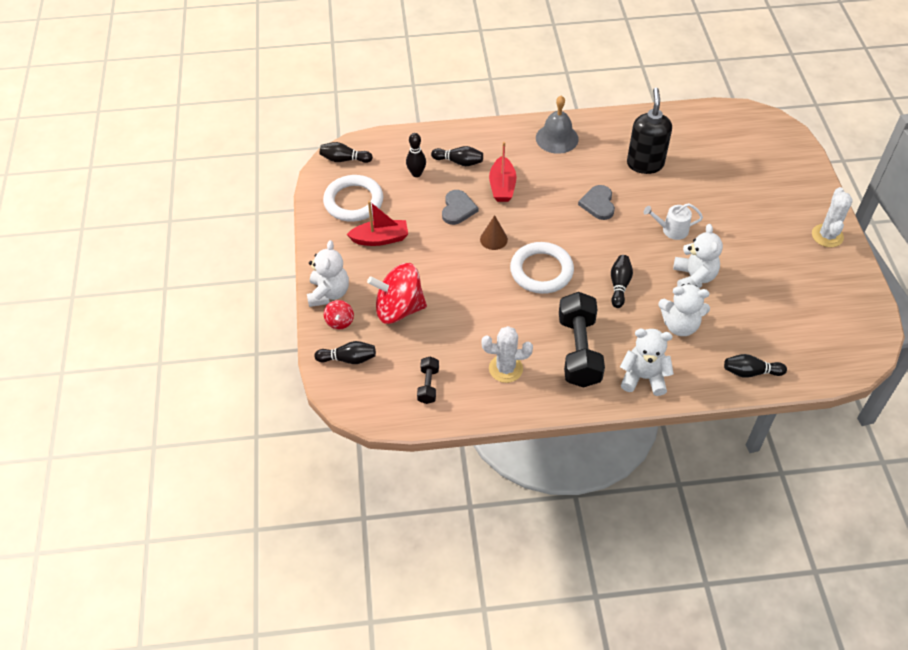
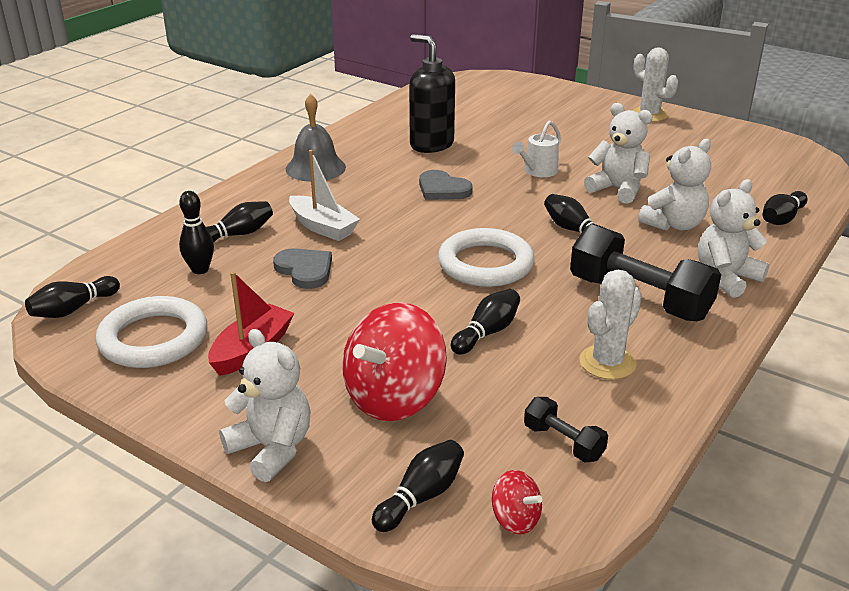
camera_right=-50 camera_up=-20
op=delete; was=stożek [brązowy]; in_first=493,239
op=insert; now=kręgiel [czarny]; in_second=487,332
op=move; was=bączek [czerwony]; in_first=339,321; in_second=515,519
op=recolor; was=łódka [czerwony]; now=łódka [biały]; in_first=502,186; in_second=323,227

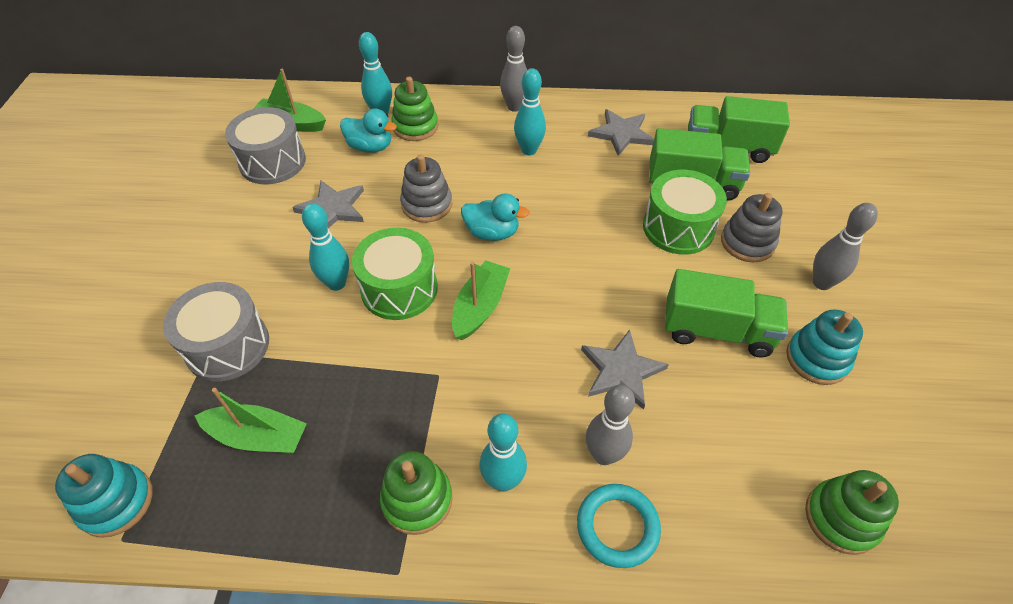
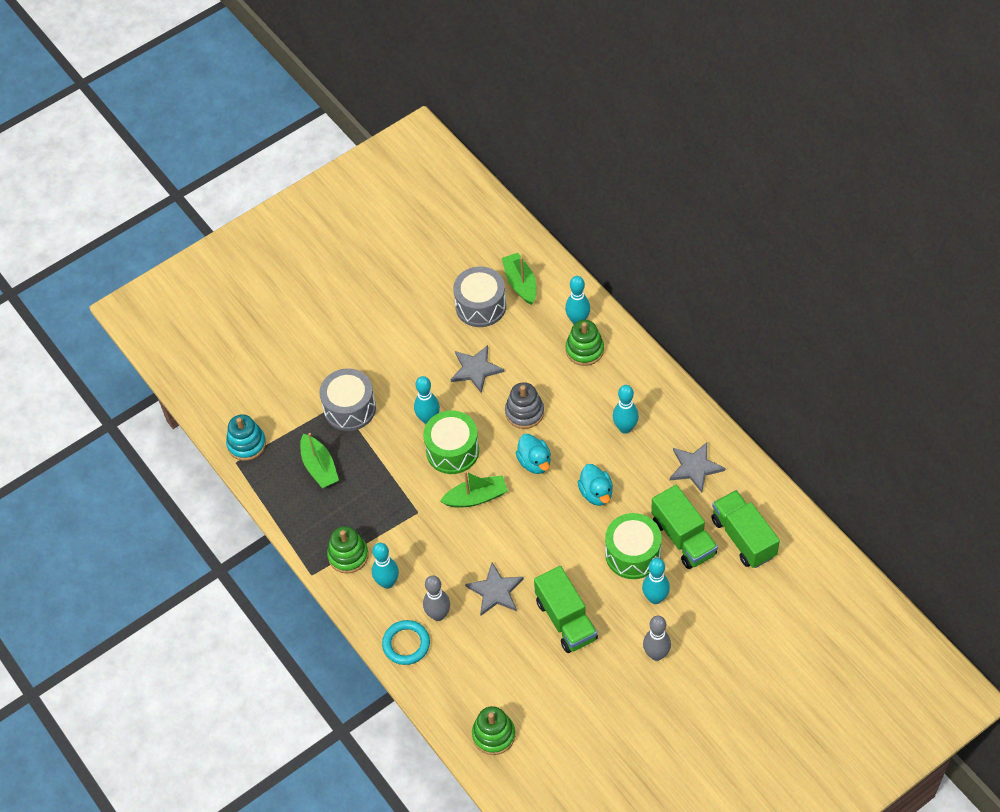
camera_right=55 camera_up=5
op=delete; was=kręgiel [szary]; in_first=514,107
op=delete; was=zabawka nakładanka [turkusowy]; in_first=817,359
op=move; was=kaczka [turkusowy]; in_first=370,147; in_second=596,493
op=replace; was=zabawka nakładanka [szary]; now=kręgiel [turkusowy]; in_first=747,242; in_second=655,598

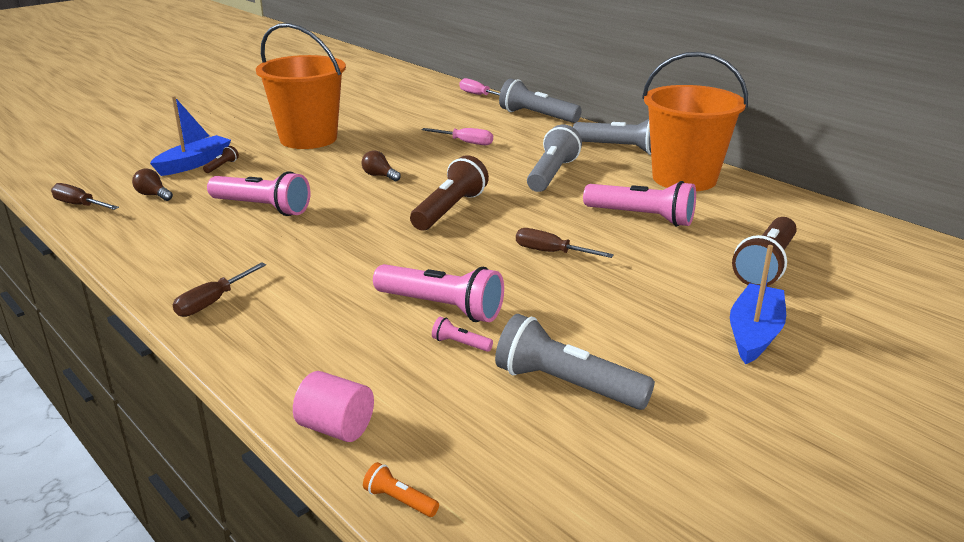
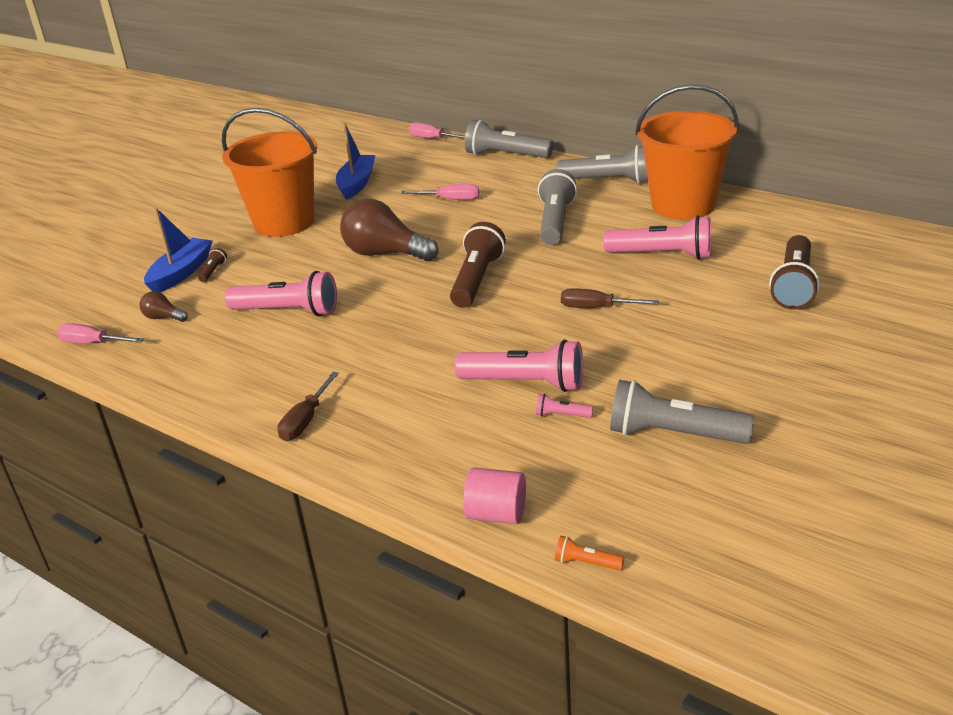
camera_right=-10 camera_up=5
op=move; was=łódka [niebieski]; in_first=754,333; in_second=357,184
op=recolor; was=śrubokręt [brązowy]; now=śrubokręt [różowy]; in_first=79,205; in_second=92,343
op=resize; was=żarówka [brązowy]; in_first=379,176; in_second=385,254; ratio=2.17

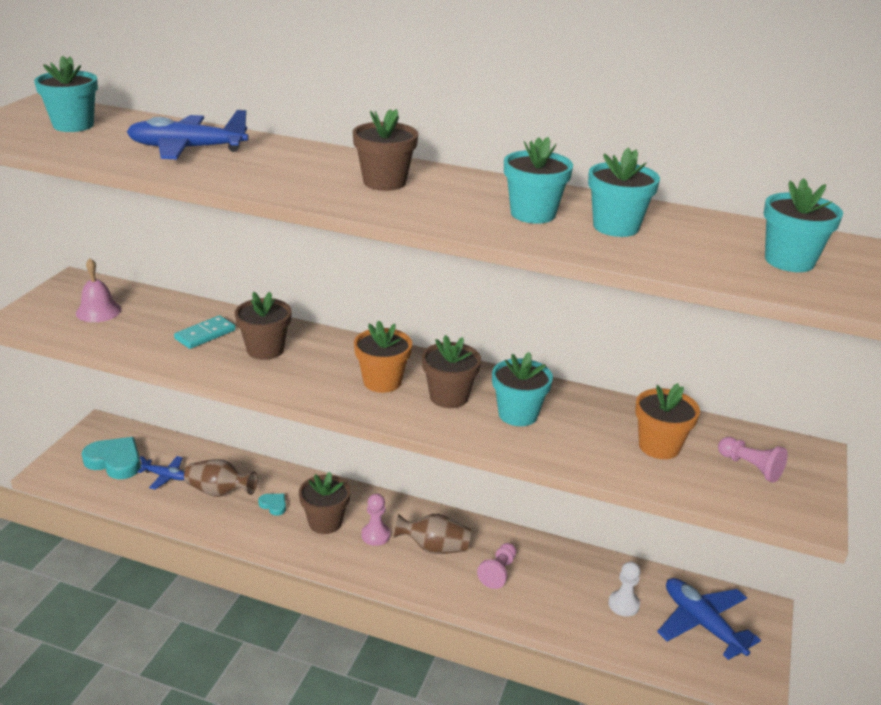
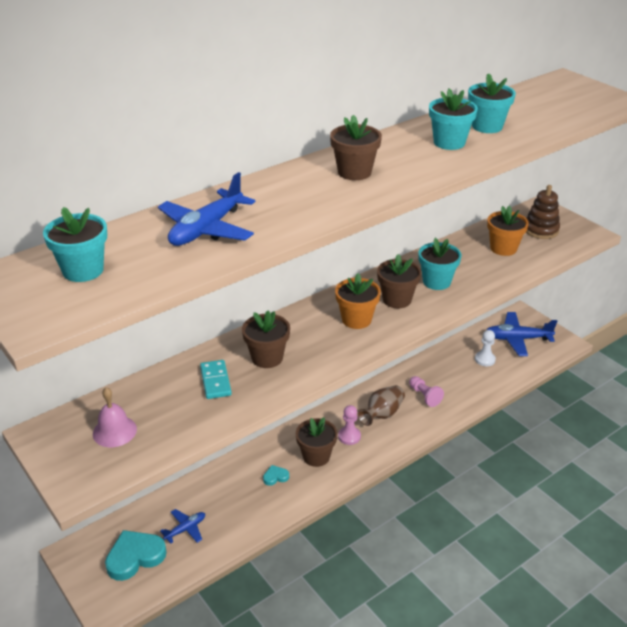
camera_right=-55 camera_up=5
op=delete; was=wazon [brązowy]; in_first=219,492
op=delete; was=doniczka [turkusowy]; in_first=789,261
op=replace; was=pionek [różowy]; now=zabawka nakładanka [brązowy]; in_first=750,467; in_second=541,230

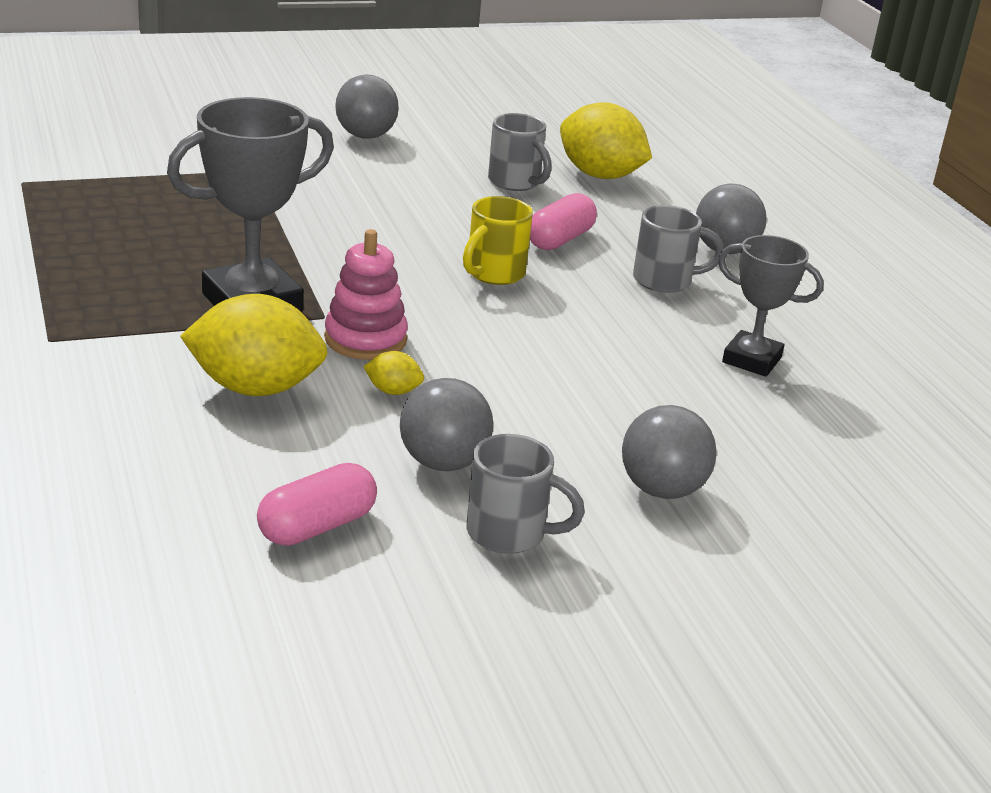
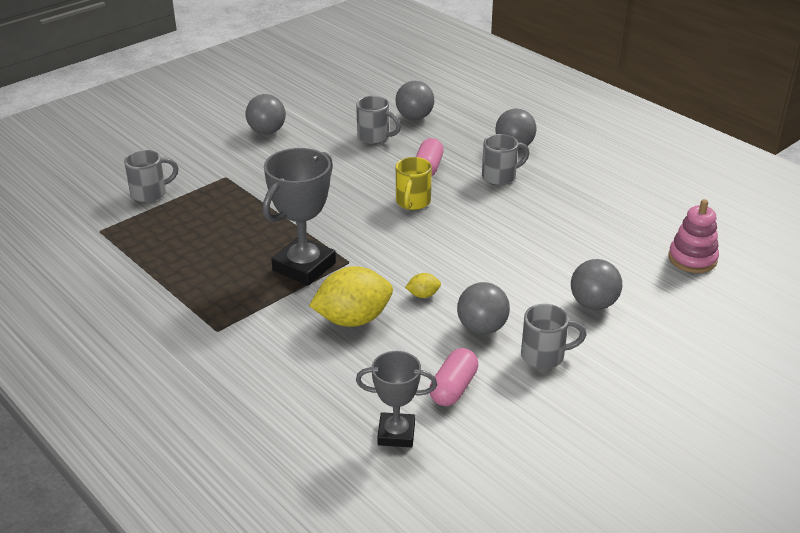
camera_right=-20 camera_up=5
op=insert; now=kubek [szary]; in_second=150,193
op=move; was=zabawka nakładanka [różowy]; in_first=365,339; in_second=692,259
op=move; was=puchar [szary]; in_first=751,360; in_second=396,434
op=replace; was=cytryna [żółty]; now=piłka [szary]; in_first=600,175; in_second=414,117

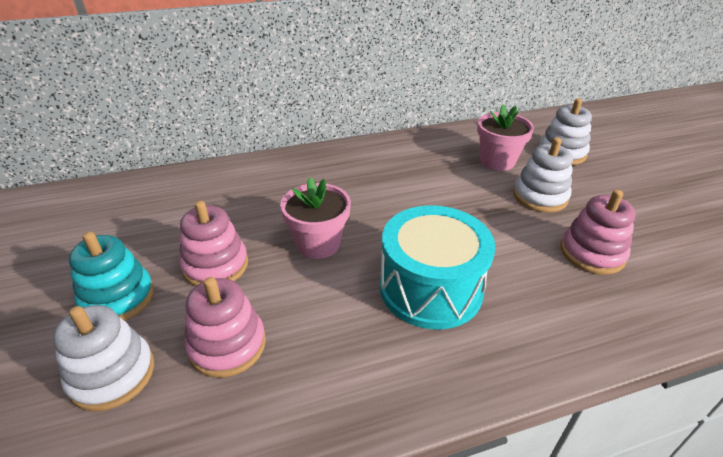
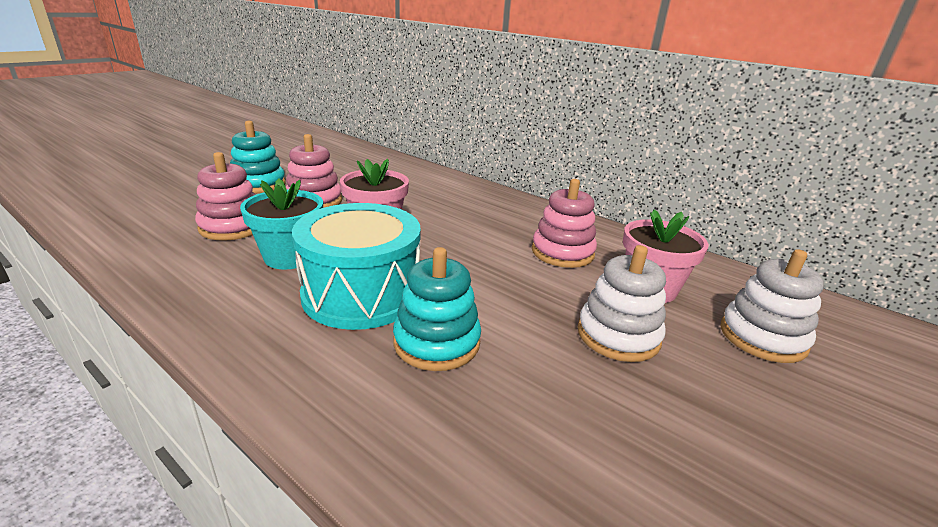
camera_right=55 camera_up=-10
op=delete; was=zabawka nakładanka [biały]; in_first=112,375
op=insert; now=doniczka [turkusowy]; in_second=290,257
op=insert; now=zabawka nakładanka [turkusowy]; in_second=436,342
op=move; was=zabawka nakładanka [różowy]; in_first=592,253; in_second=562,252

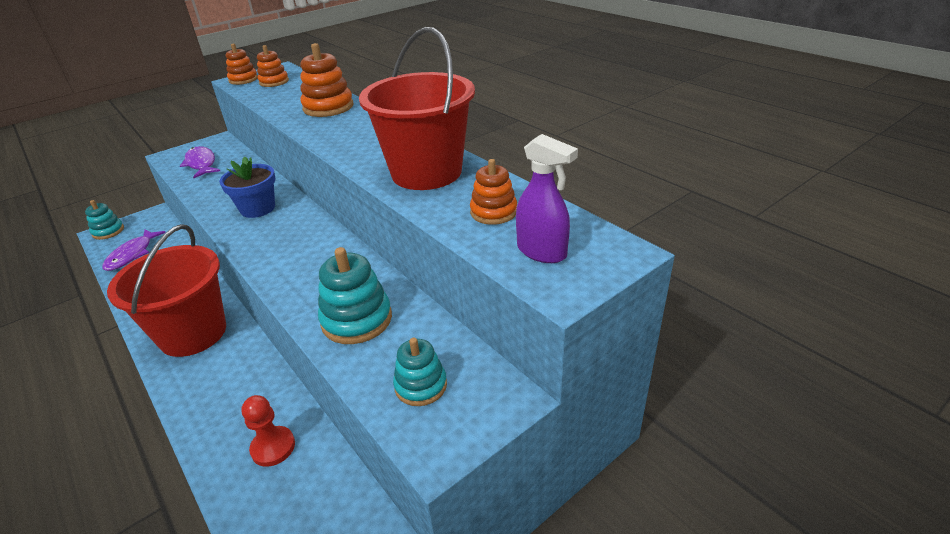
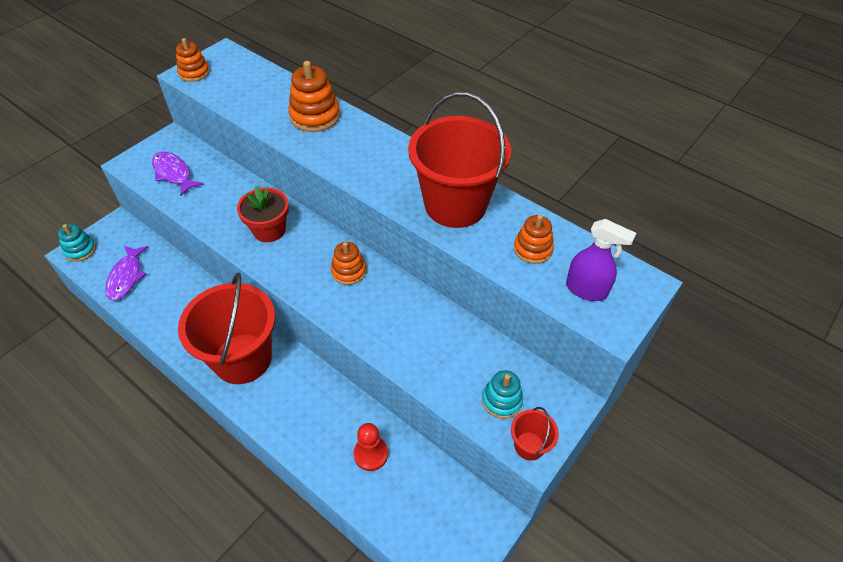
camera_right=-15 camera_up=15
op=delete; was=zabawka nakładanka [turkusowy]; in_first=356,320
op=insert; now=wiadro [czerwony]; in_second=529,446
op=move; was=zabawka nakładanka [pomarańczowy]; in_first=274,82; in_second=349,271
op=recolor; was=doniczka [niebieski]; now=doniczka [czerwony]; in_first=258,208; in_second=269,230

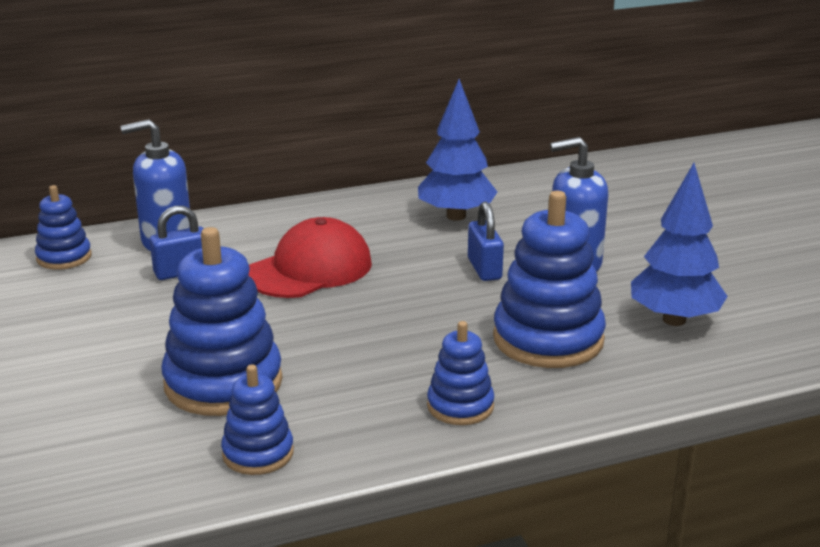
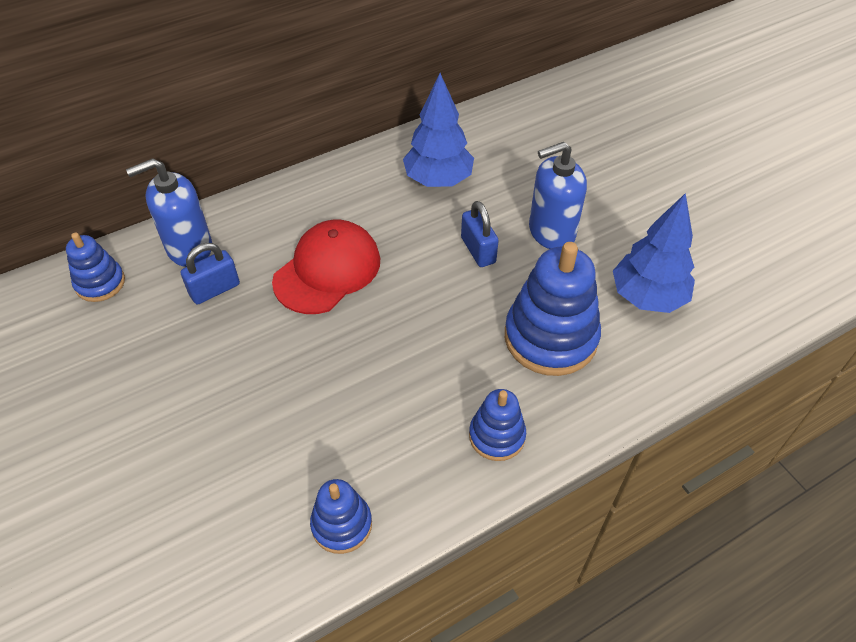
camera_right=-10 camera_up=25
op=delete; was=zabawka nakładanka [niebieski]; in_first=223,383

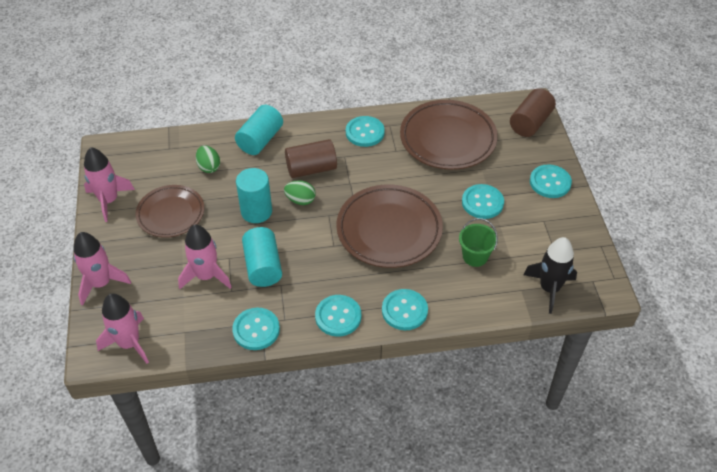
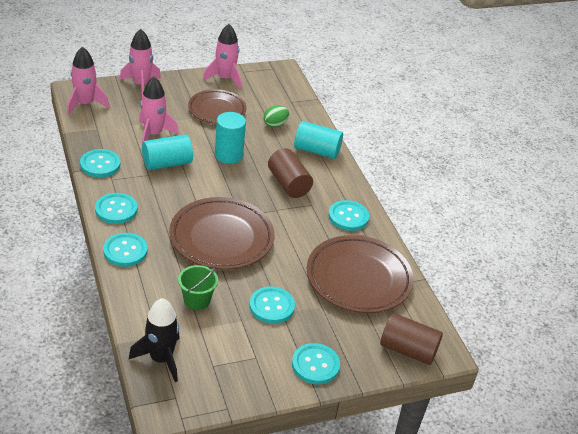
camera_right=75 camera_up=-10
op=delete; was=jajko [zielony]; in_first=300,200

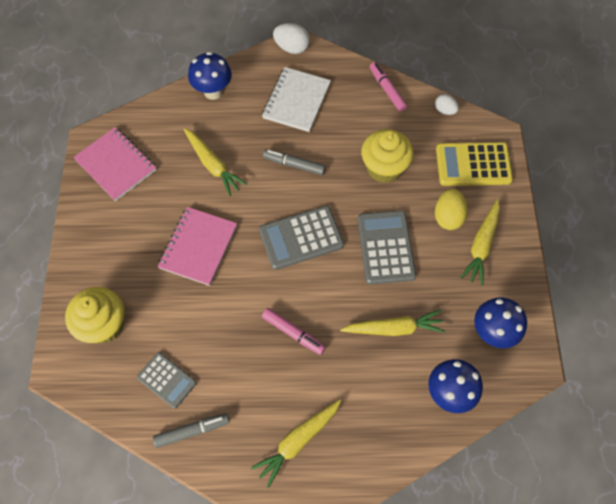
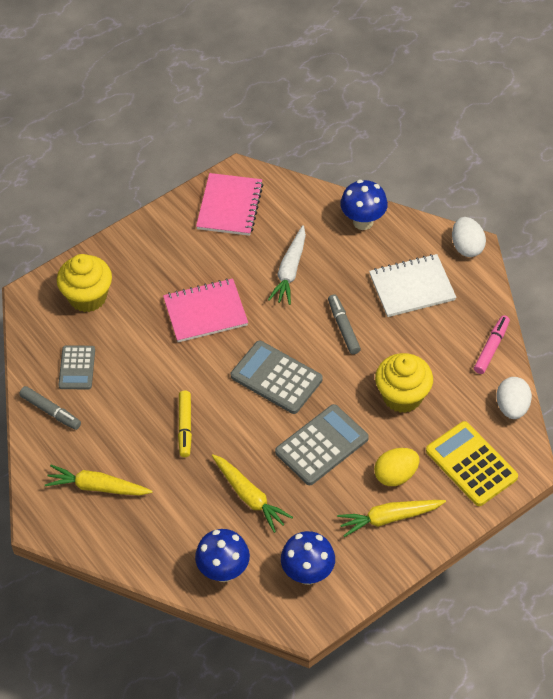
camera_right=55 camera_up=-10
op=recolor; was=marchewka [żółty]; now=marchewka [biały]; in_first=213,165; in_second=290,271
op=recolor; was=flamaster [różowy]; now=flamaster [żółty]; in_first=293,333; in_second=185,427
op=resize; was=jajko [biały]; in_first=444,110; in_second=512,407; ratio=1.55

